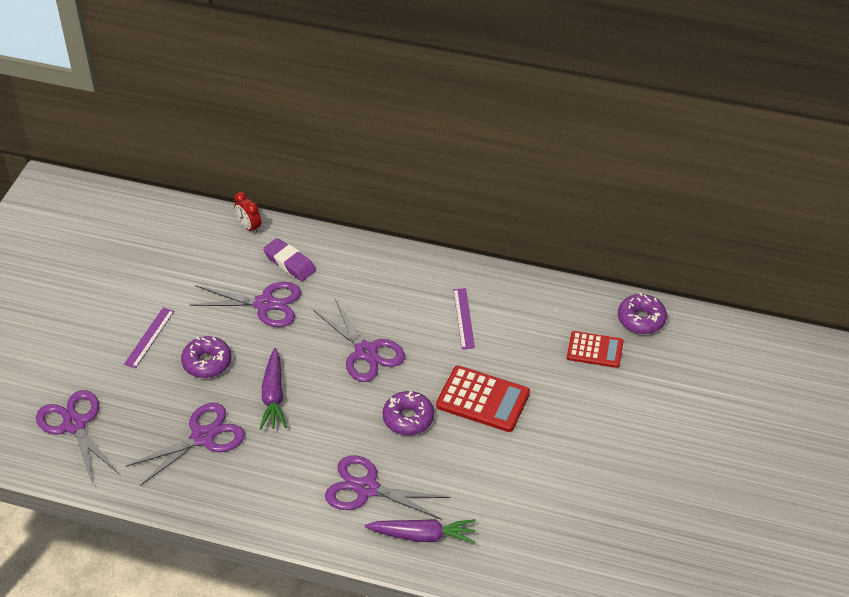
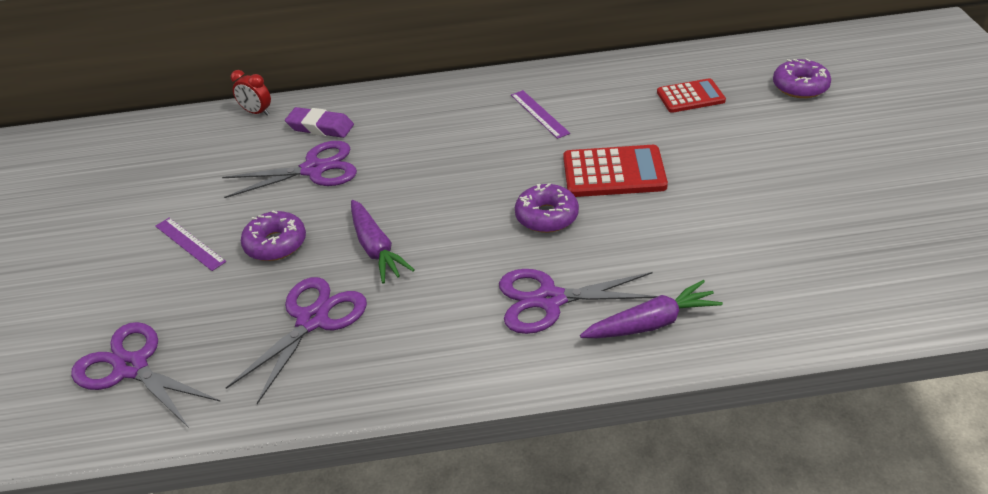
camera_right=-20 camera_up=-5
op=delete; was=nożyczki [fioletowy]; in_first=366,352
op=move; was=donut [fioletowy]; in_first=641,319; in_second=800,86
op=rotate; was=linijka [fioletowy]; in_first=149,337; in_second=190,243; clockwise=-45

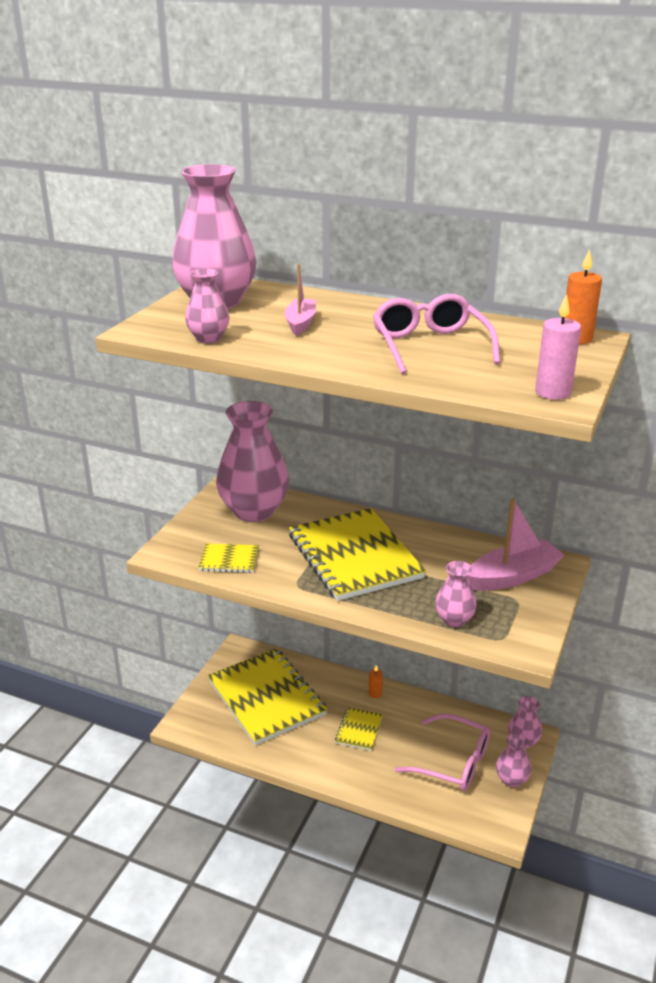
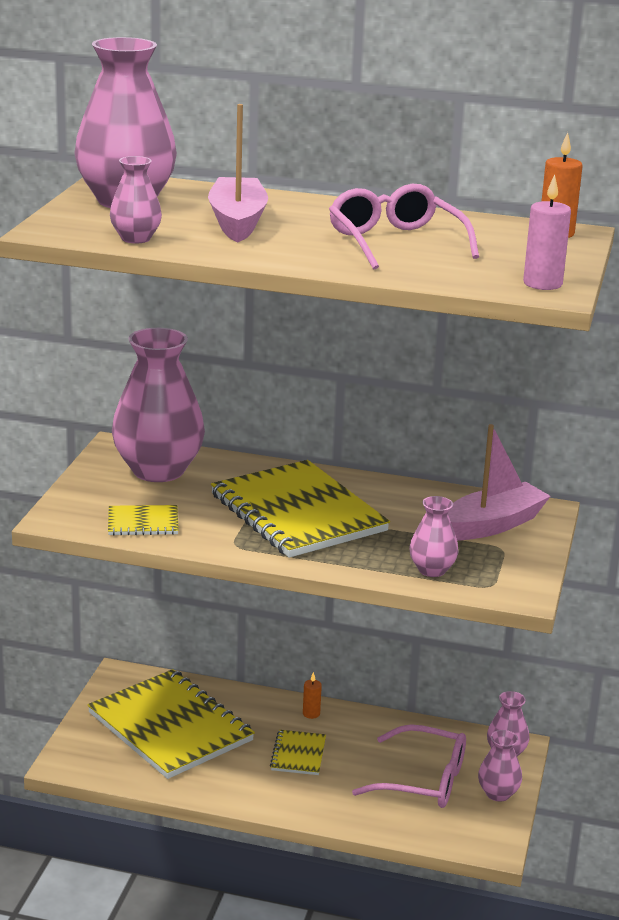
camera_right=-10 camera_up=-5
op=resize; was=łódka [różowy]; in_first=300,323; in_second=237,222; ratio=1.63

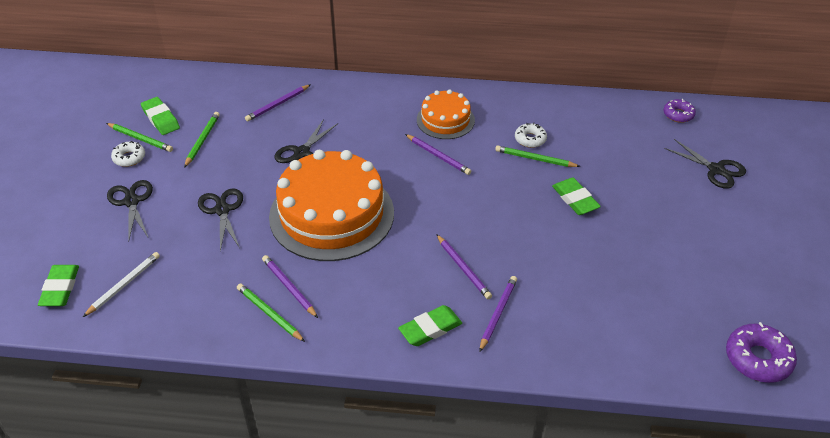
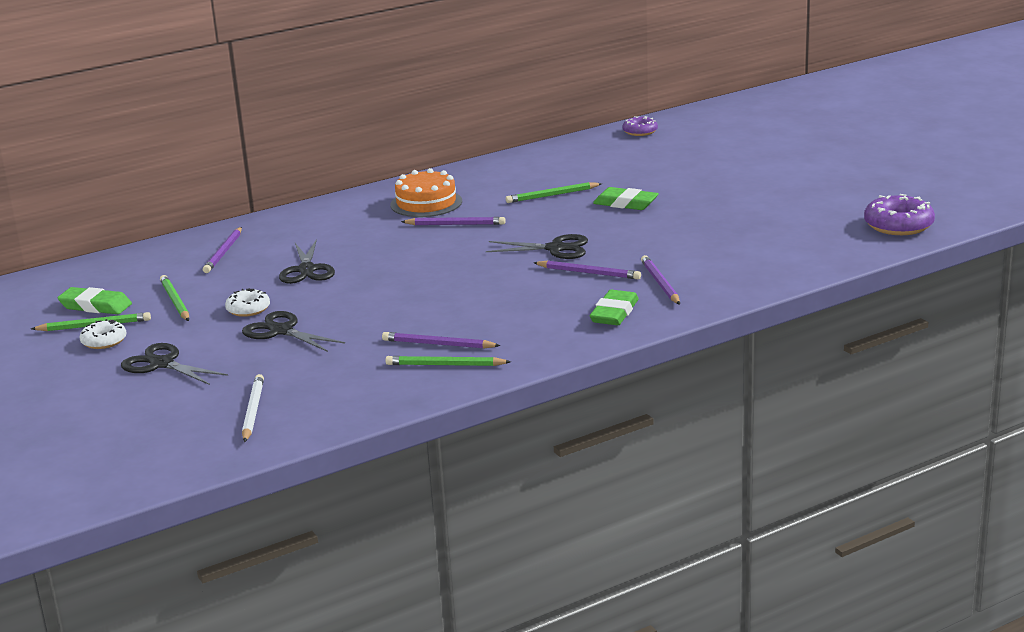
camera_right=-35 camera_up=-20
op=delete; was=gumka do mazania [zielony]; in_first=60,288
op=delete; was=tort [pomarańczowy]; in_first=331,214
op=move; was=donut [biały]; in_first=530,139; in_second=248,309
op=move; was=nożyczki [czarny]; in_first=716,170; in_second=555,248

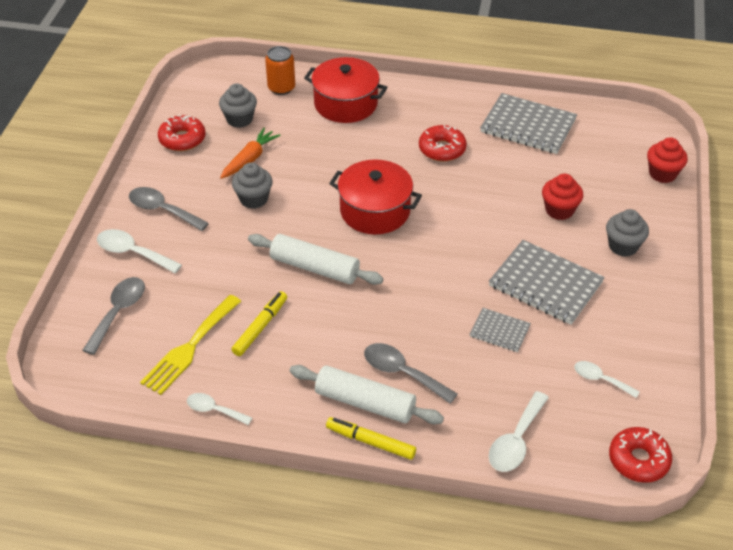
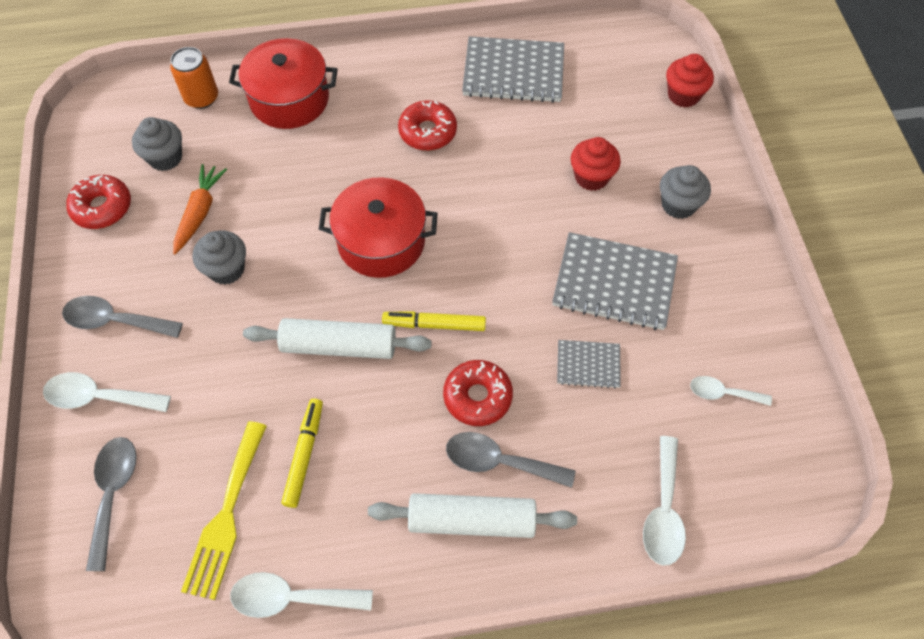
camera_right=-20 camera_up=15
op=move; was=flamaster [żółty]; in_first=370,442; in_second=434,325
op=move; was=donut [czerwony]; in_first=638,460; in_second=477,397
op=resize; was=łyżka [biały]; in_first=214,410; in_second=291,598; ratio=1.54

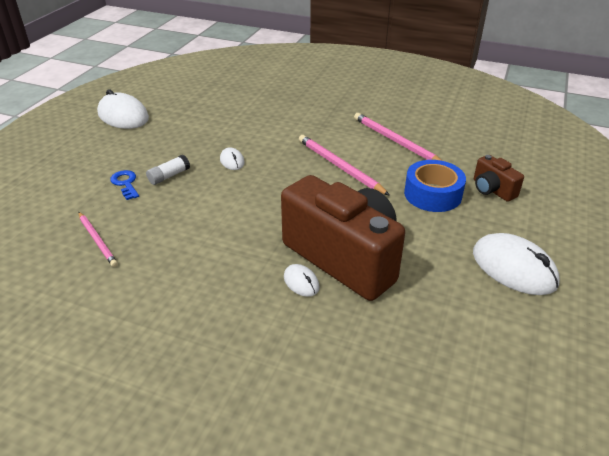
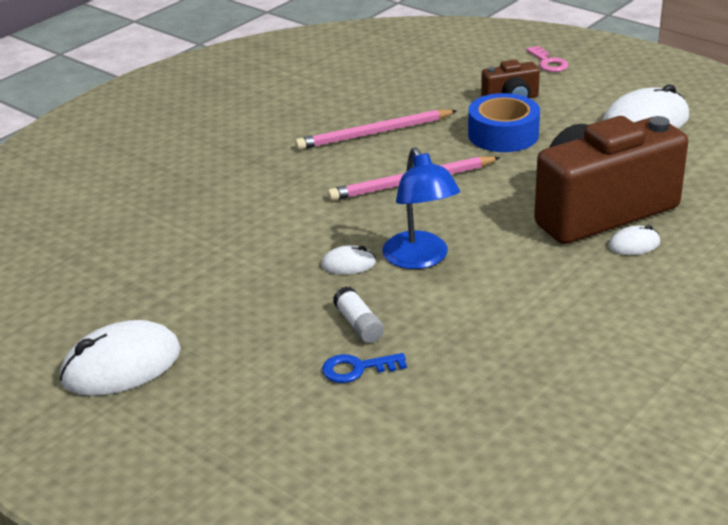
camera_right=-70 camera_up=-5
op=delete; was=ołówek [różowy]; in_first=97,240
op=insert; now=lampka [niebieski]; in_second=420,259
op=insert; now=klucz [różowy]; in_second=548,62

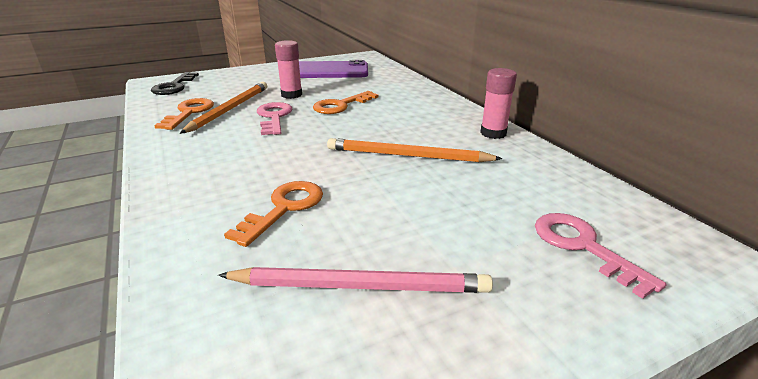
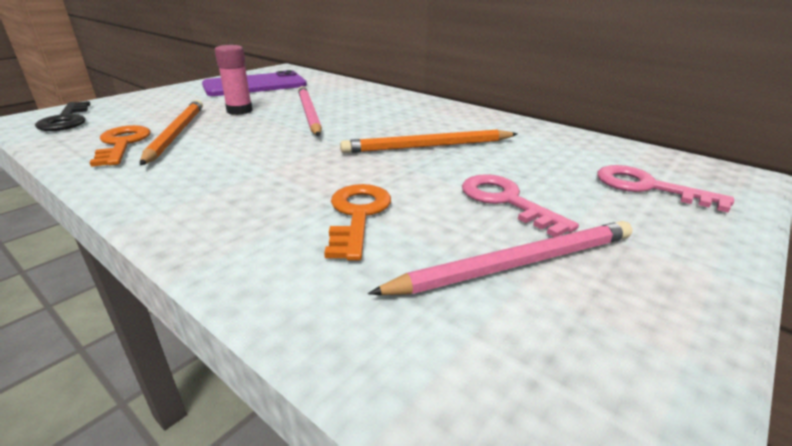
camera_right=-25 camera_up=0
op=delete; was=klej w sztyfcie [różowy]; in_first=493,133
op=move; was=klucz [różowy]; in_first=274,117; in_second=506,201
op=replace; was=klucz [pomarańczowy]; now=ołówek [różowy]; in_first=341,105; in_second=309,113

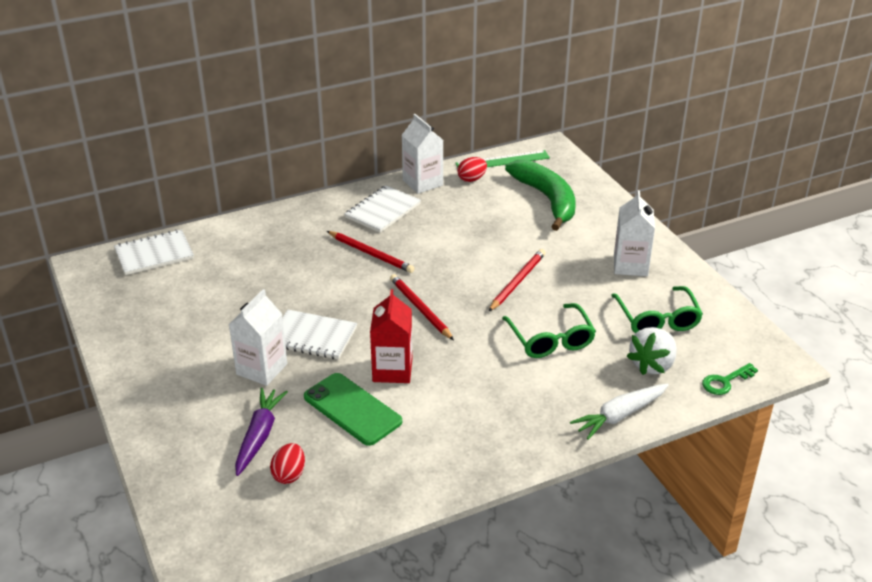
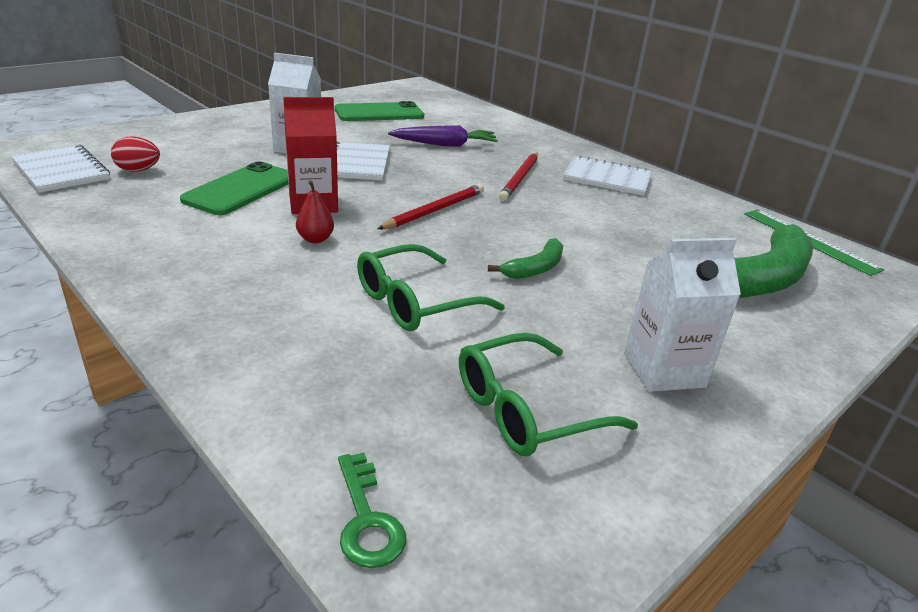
camera_right=70 camera_up=-5
op=delete; was=karton mleka [biały]; in_first=422,183
op=delete; was=jajko [czerwony]; in_first=471,179
op=delete; was=marchewka [biały]; in_first=620,415
op=delete; was=truskawka [biały]; in_first=652,365
op=insert; now=gruszka [czerwony]; in_second=315,239
op=insert; now=telefon [zielony]; in_second=379,113
op=move; was=zeszyt [biały]; in_first=154,254; in_second=61,171
op=move; was=marchewka [fioletowy]; in_first=259,436; in_second=445,145
op=replace; was=ołówek [czerwony]; now=banan [zielony]; in_first=517,282; in_second=535,268
op=rotate; was=klucz [zielony]; in_first=725,381; in_second=367,519; clockwise=-150

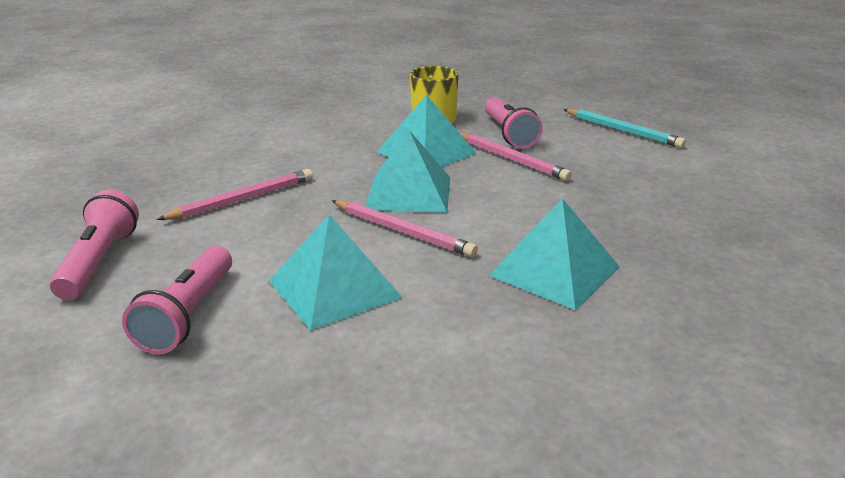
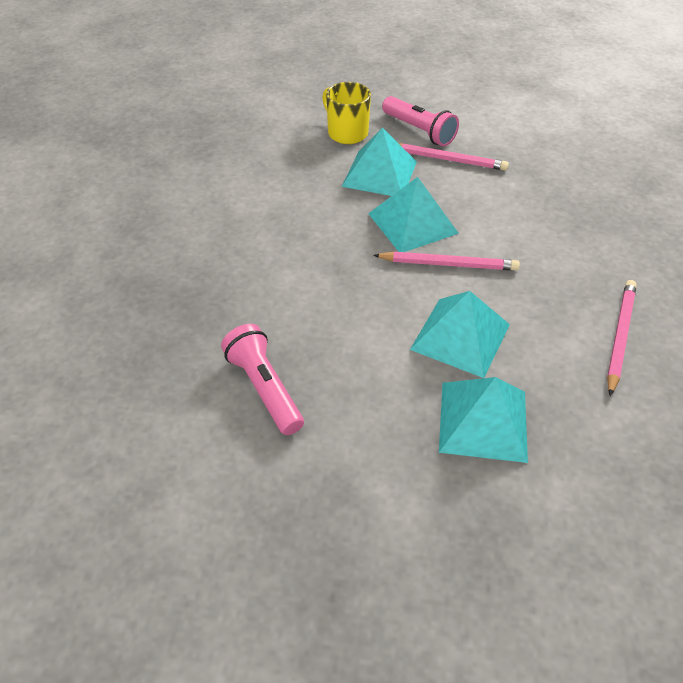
camera_right=-30 camera_up=20
op=delete; was=latarka [różowy]; in_first=188,315
op=delete; was=ołówek [turkusowy]; in_first=622,131
op=move; was=ołówek [różowy]; in_first=242,199; in_second=619,336
op=move; was=piramida [turkusowy]; in_first=554,271; in_second=483,421

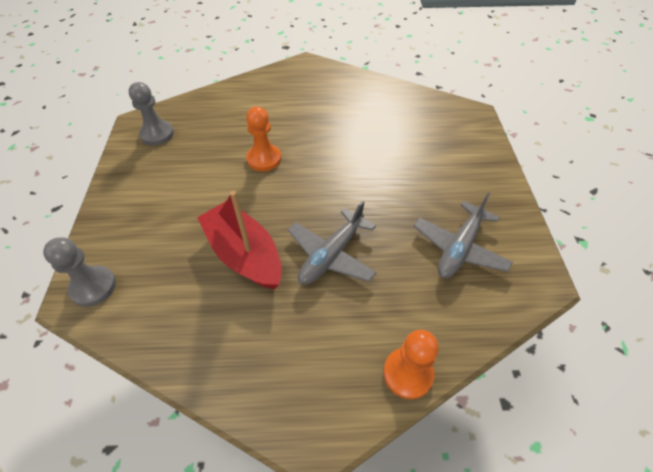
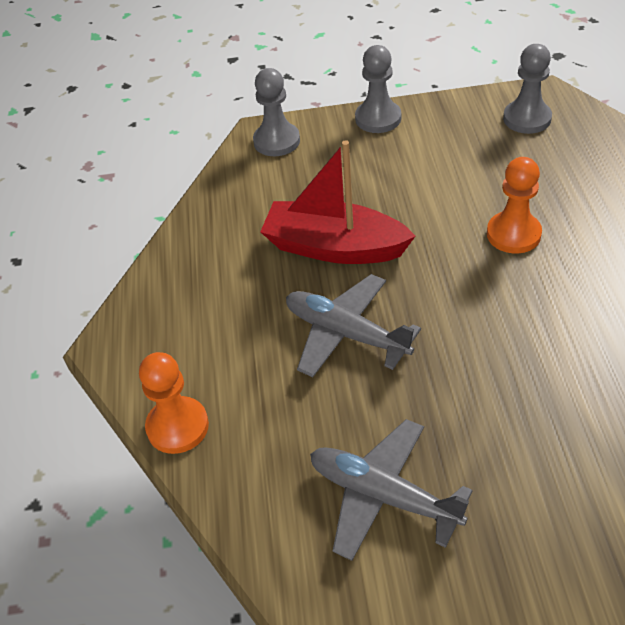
camera_right=90 camera_up=-5
op=insert; now=pionek [szary]; in_second=378,118
op=rotate; was=łódka [czerwony]; in_first=244,254; in_second=334,247; clockwise=-120

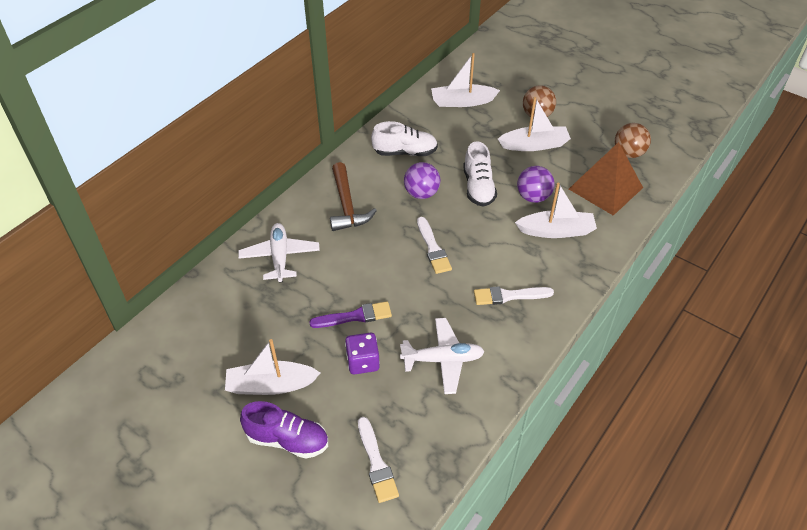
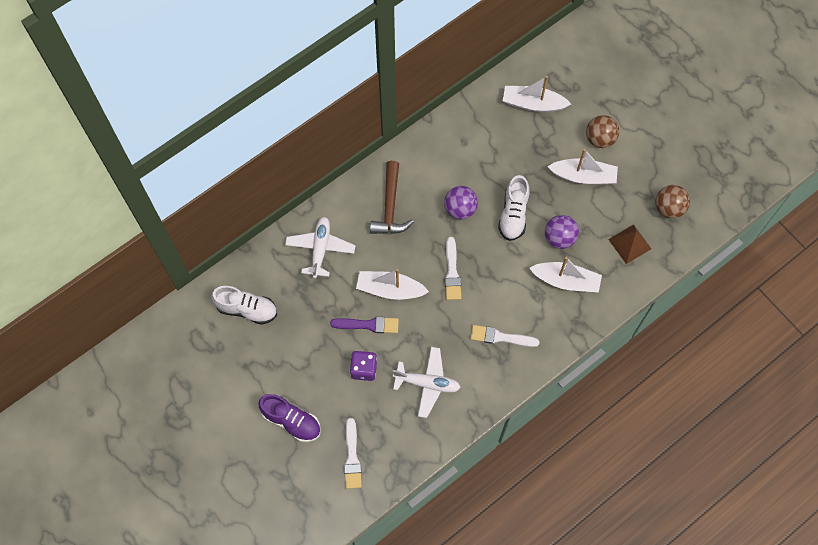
camera_right=15 camera_up=20
op=move; was=łódka [biały]; in_first=271,385; in_second=390,289
op=move; was=but [biały]; in_first=405,152; in_second=247,309
op=resize; was=piramida [brązowy]; in_first=605,188; in_second=629,244; ratio=0.62

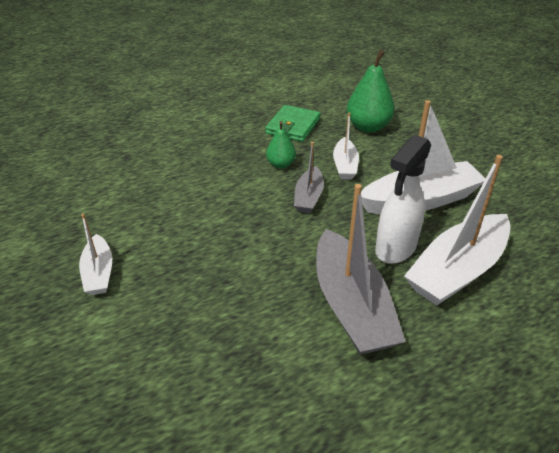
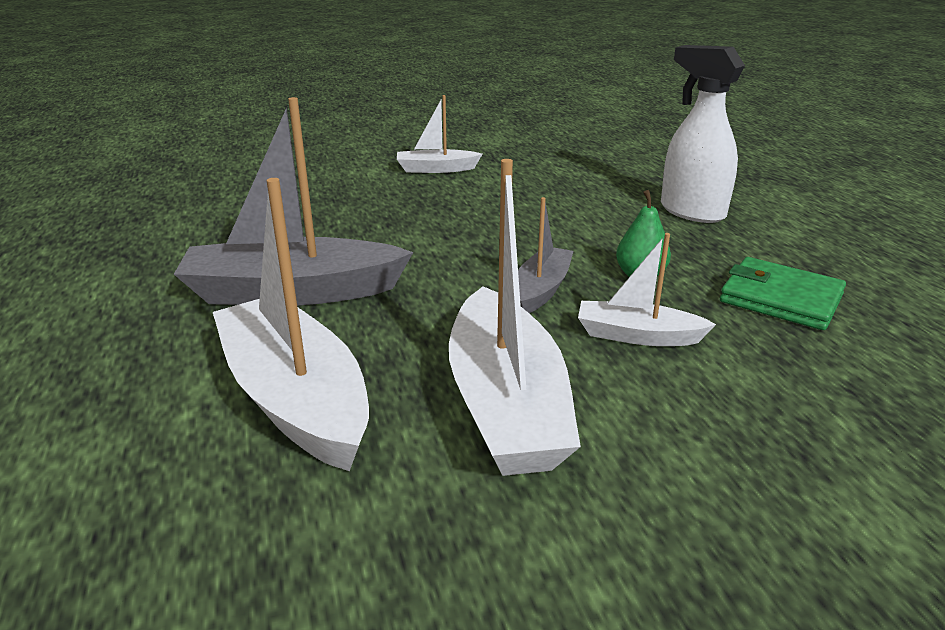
camera_right=100 camera_up=-10
op=delete; was=gruszka [zielony]; in_first=368,127
op=move; was=spryskiwacz [biały]; in_first=395,248; in_second=691,211
op=rotate; was=łódka [szary]; in_first=308,197; in_second=542,289; clockwise=90

